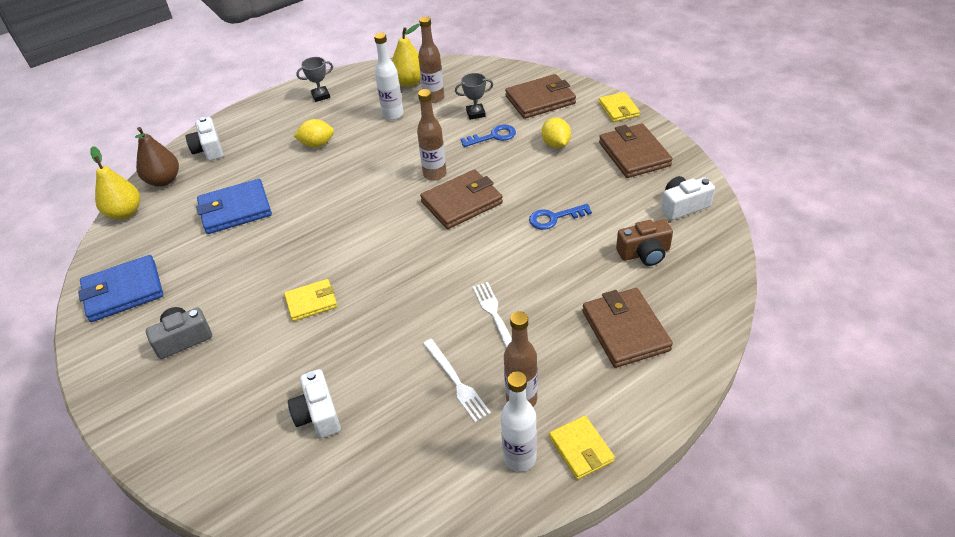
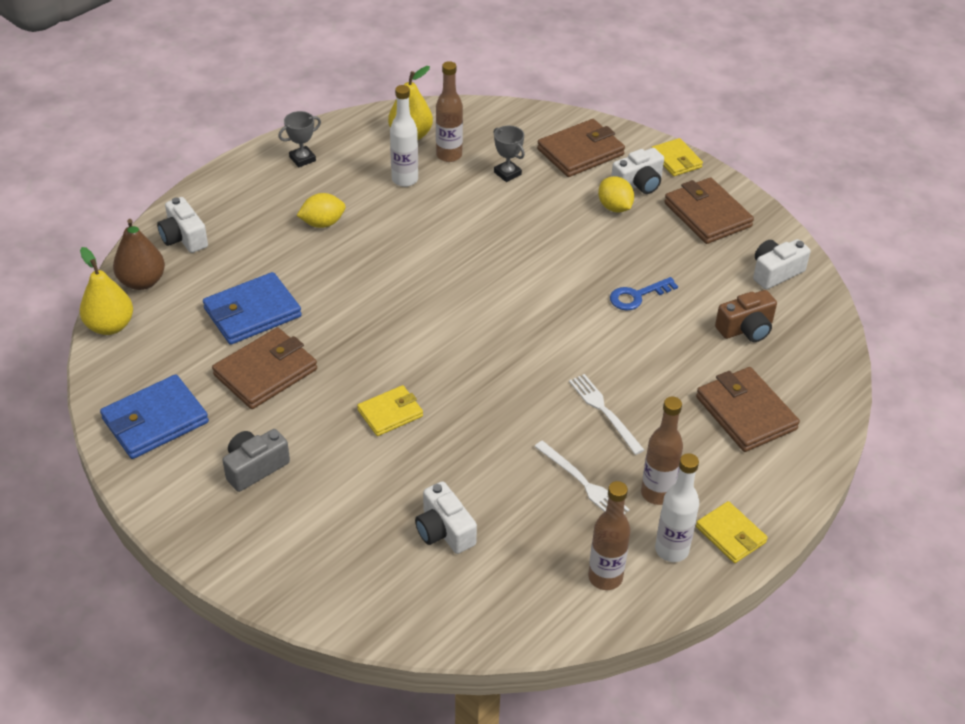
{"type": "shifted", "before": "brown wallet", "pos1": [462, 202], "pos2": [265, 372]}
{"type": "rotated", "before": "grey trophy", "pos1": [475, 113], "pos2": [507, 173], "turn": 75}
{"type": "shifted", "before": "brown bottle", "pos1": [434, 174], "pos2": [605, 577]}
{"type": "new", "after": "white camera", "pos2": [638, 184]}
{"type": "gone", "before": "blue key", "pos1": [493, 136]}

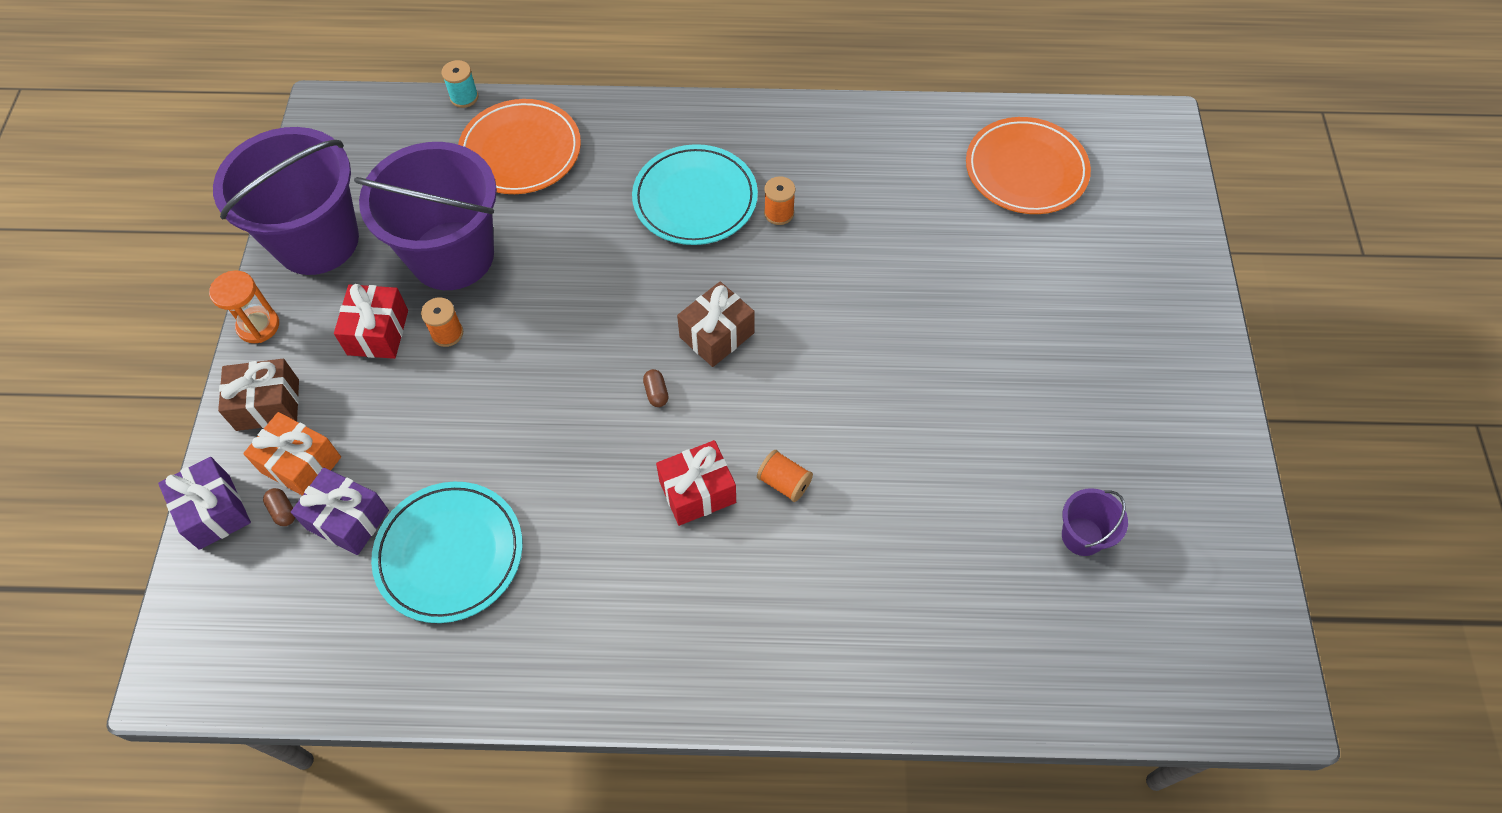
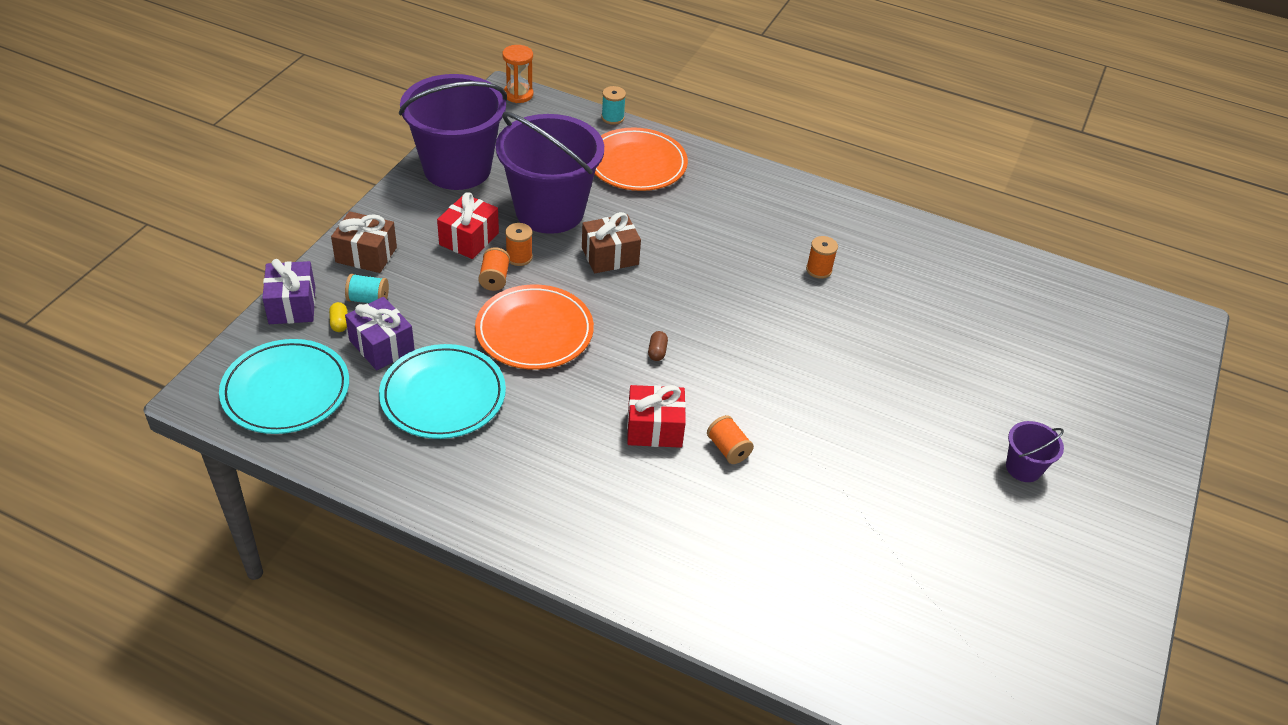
{"type": "shifted", "before": "turquoise plate", "pos1": [695, 199], "pos2": [286, 390]}
{"type": "repainted", "before": "brown capsule", "after": "yellow capsule", "pos1": [283, 511], "pos2": [339, 323]}
{"type": "swapped", "before": "orange gift", "after": "turquoise spool", "pos1": [301, 465], "pos2": [368, 299]}
{"type": "shifted", "before": "orange plate", "pos1": [1026, 170], "pos2": [534, 331]}
{"type": "new", "after": "orange spool", "pos2": [494, 279]}
{"type": "shifted", "before": "orange hourglass", "pos1": [258, 326], "pos2": [518, 94]}
{"type": "shifted", "before": "brown gift", "pos1": [717, 335], "pos2": [610, 256]}
{"type": "shifted", "before": "purple bucket", "pos1": [1082, 536], "pos2": [1023, 468]}

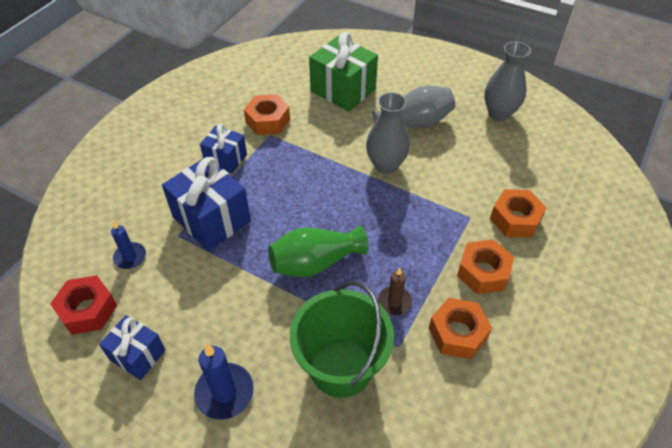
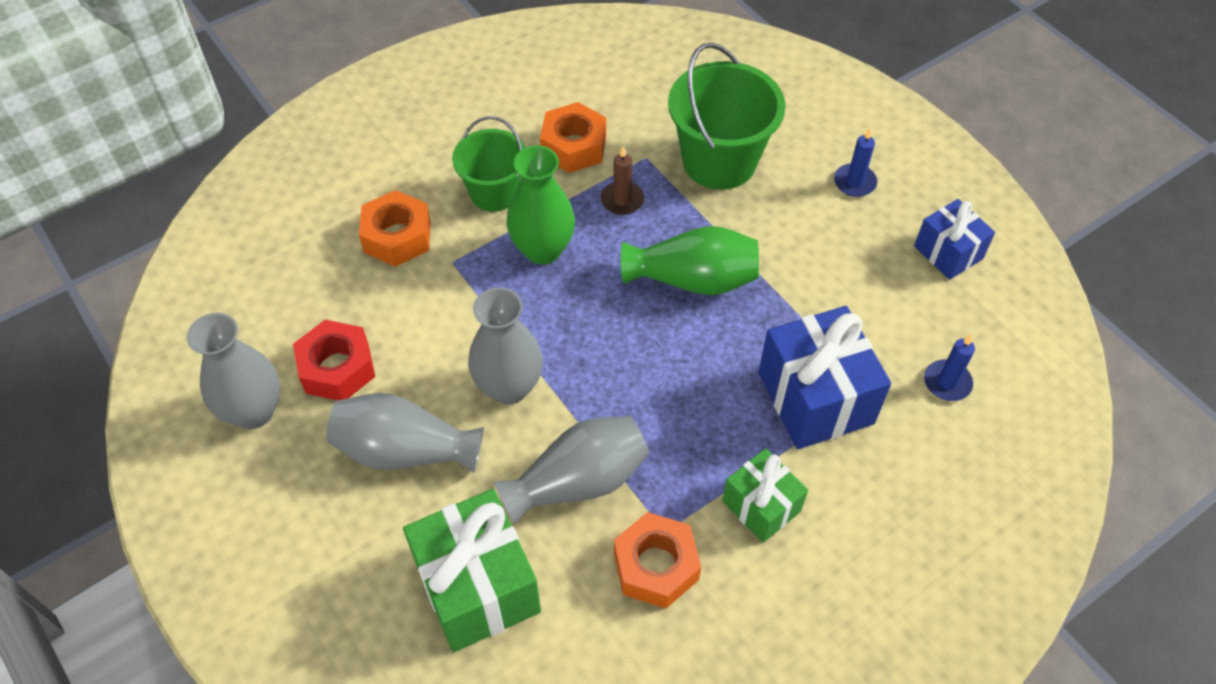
{"type": "shifted", "before": "red nut", "pos1": [88, 310], "pos2": [337, 368]}
{"type": "swapped", "before": "orange nut", "after": "green bucket", "pos1": [483, 272], "pos2": [494, 193]}
{"type": "new", "after": "grey vase", "pos2": [578, 481]}
{"type": "new", "after": "green vase", "pos2": [543, 249]}
{"type": "repainted", "before": "blue gift", "after": "green gift", "pos1": [226, 159], "pos2": [761, 506]}
{"type": "scaled", "before": "blue candle", "pos1": [224, 392], "pos2": [854, 182], "scale": 0.64}

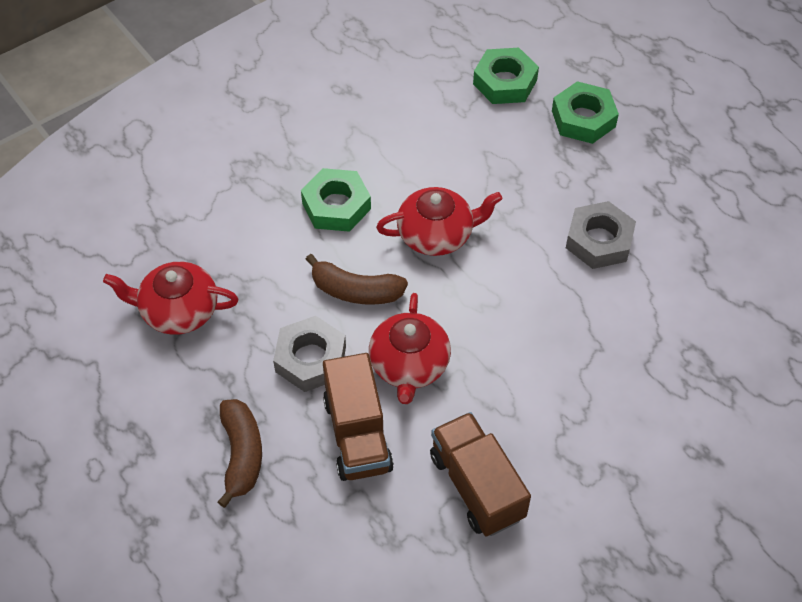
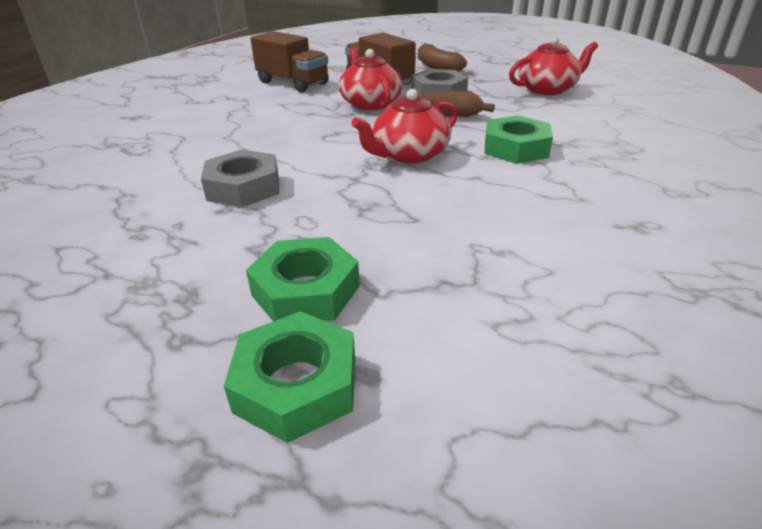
{"type": "shifted", "before": "green nut", "pos1": [505, 82], "pos2": [296, 384]}

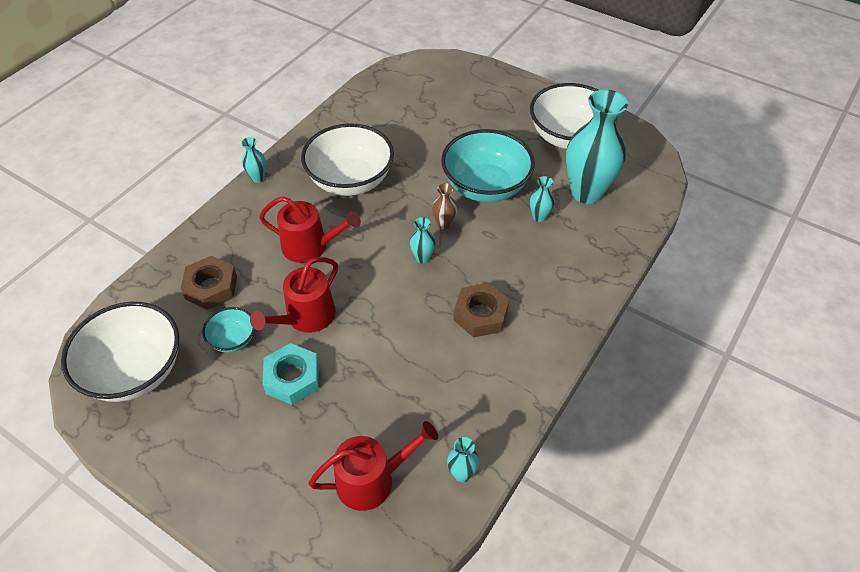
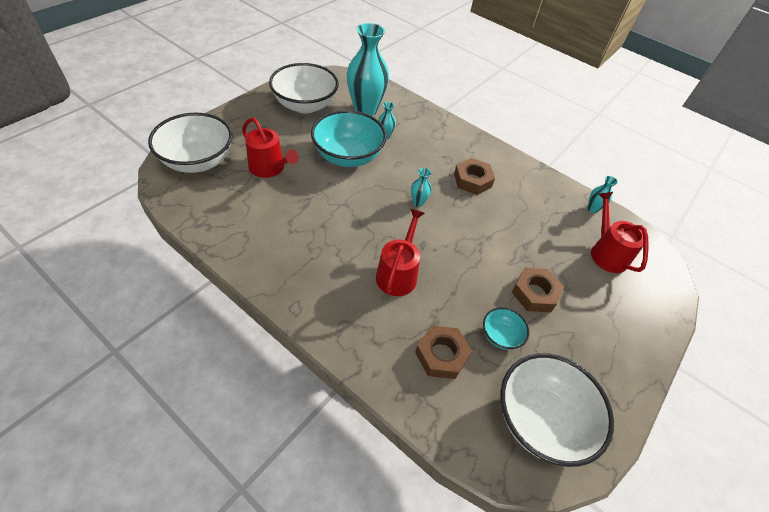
{"type": "shifted", "before": "white bowl", "pos1": [350, 180], "pos2": [198, 161]}
{"type": "shifted", "before": "red watering can", "pos1": [306, 317], "pos2": [269, 168]}
{"type": "repainted", "before": "turquoise nut", "after": "brown nut", "pos1": [292, 378], "pos2": [535, 293]}
{"type": "gone", "before": "turquoise vase", "pos1": [258, 178]}
{"type": "gone", "before": "brown vase", "pos1": [444, 224]}

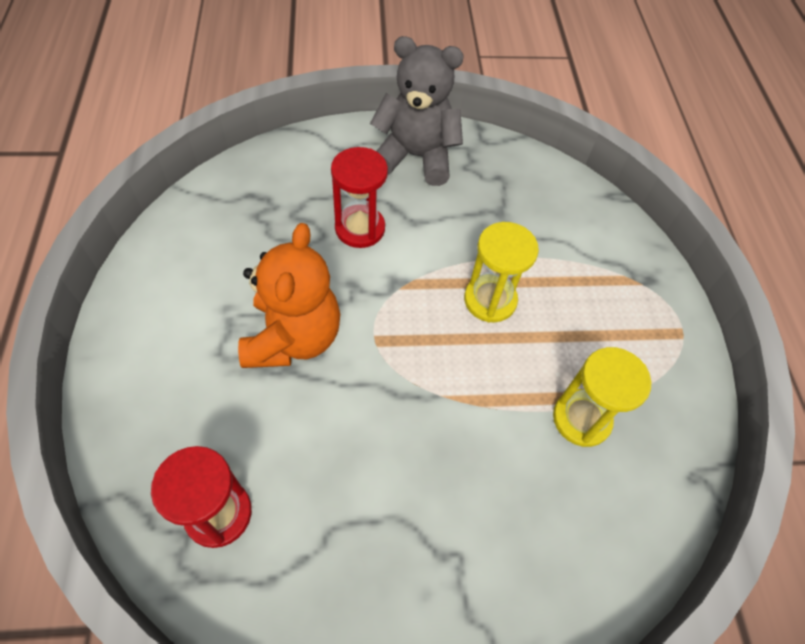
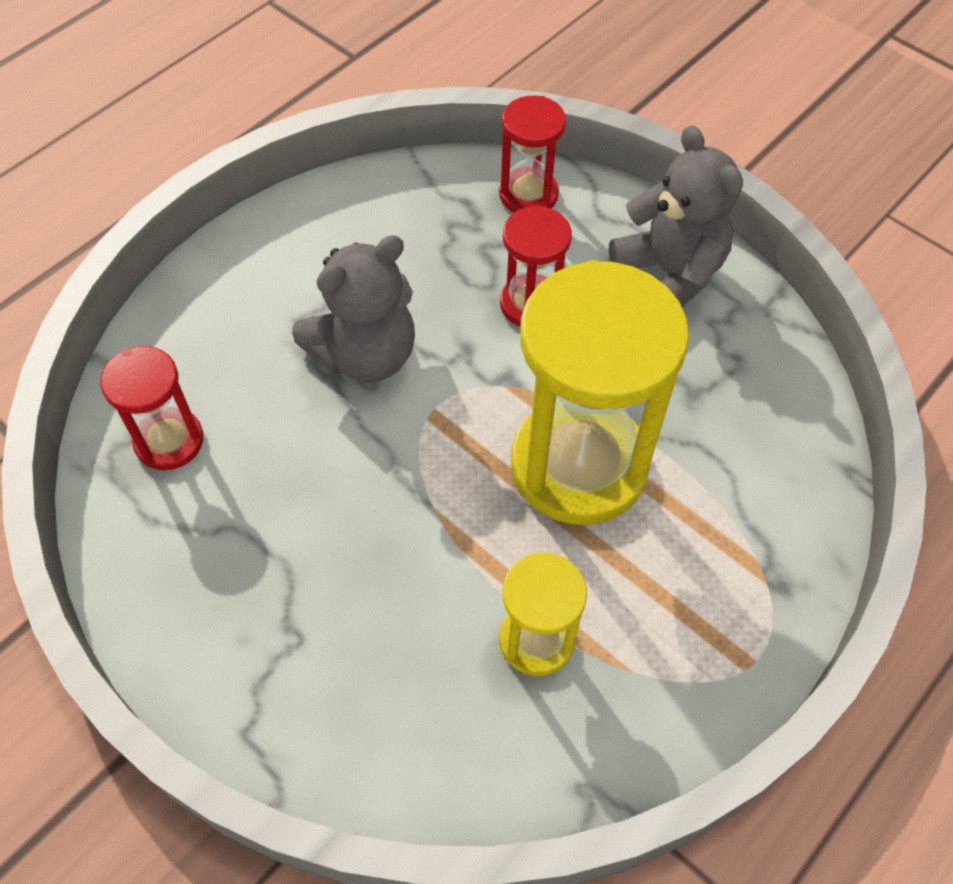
{"type": "repainted", "before": "orange teddy bear", "after": "grey teddy bear", "pos1": [293, 338], "pos2": [365, 354]}
{"type": "new", "after": "red hourglass", "pos2": [528, 194]}
{"type": "scaled", "before": "yellow hourglass", "pos1": [490, 300], "pos2": [579, 465], "scale": 1.98}

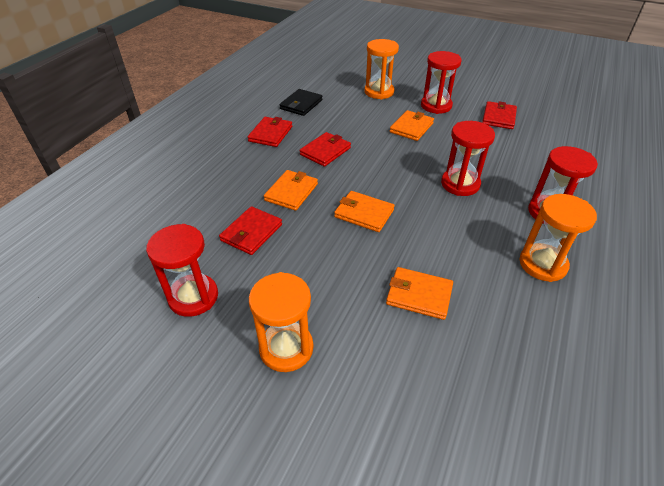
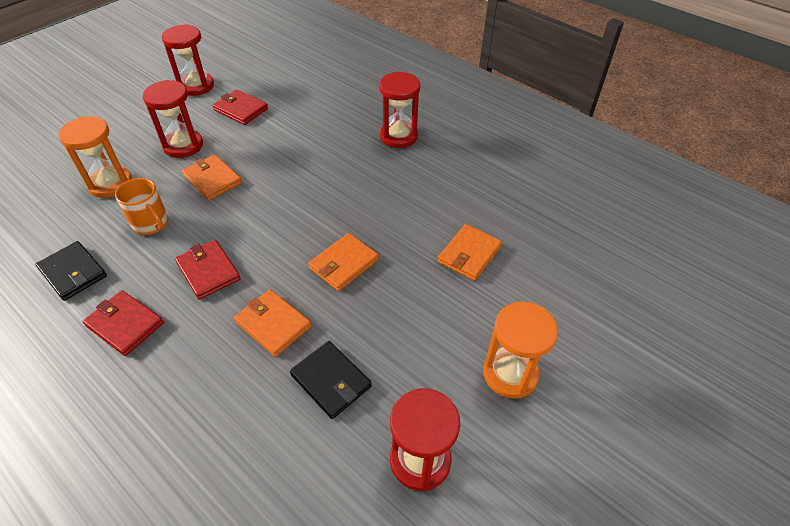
{"type": "new", "after": "orange mug", "pos2": [151, 224]}
{"type": "shifted", "before": "red hourglass", "pos1": [460, 184], "pos2": [196, 86]}
{"type": "repainted", "before": "red wallet", "after": "black wallet", "pos1": [251, 232], "pos2": [331, 381]}
{"type": "gone", "before": "orange hourglass", "pos1": [542, 264]}

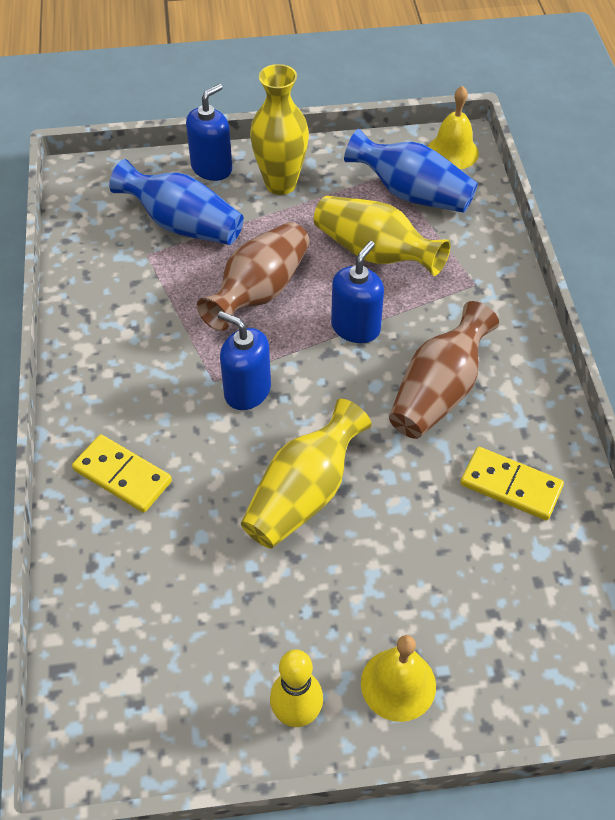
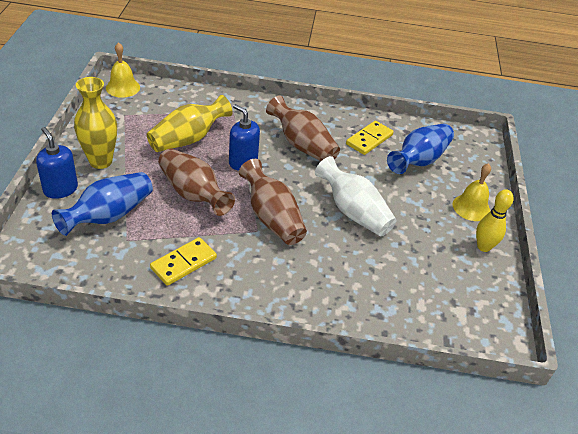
{"type": "shifted", "before": "yellow domino", "pos1": [122, 476], "pos2": [183, 263]}
{"type": "swapped", "before": "blue soap dispenser", "after": "brown vase", "pos1": [247, 391], "pos2": [272, 217]}
{"type": "repainted", "before": "yellow vase", "after": "white vase", "pos1": [304, 494], "pos2": [353, 212]}
{"type": "shifted", "before": "blue vase", "pos1": [411, 193], "pos2": [419, 160]}

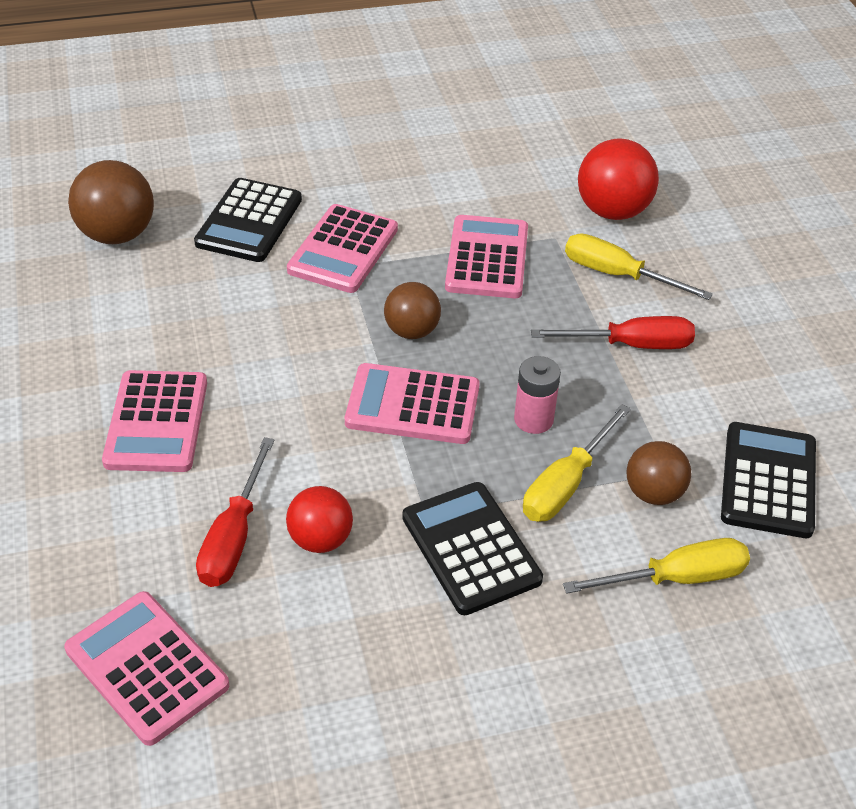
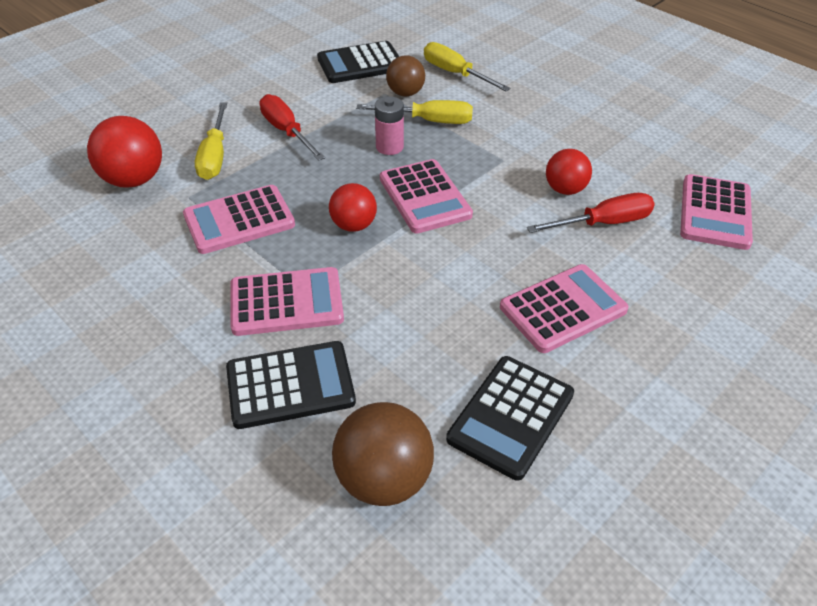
{"type": "repainted", "before": "brown ball", "after": "red ball", "pos1": [412, 331], "pos2": [353, 225]}
{"type": "shifted", "before": "black calculator", "pos1": [470, 548], "pos2": [511, 417]}

